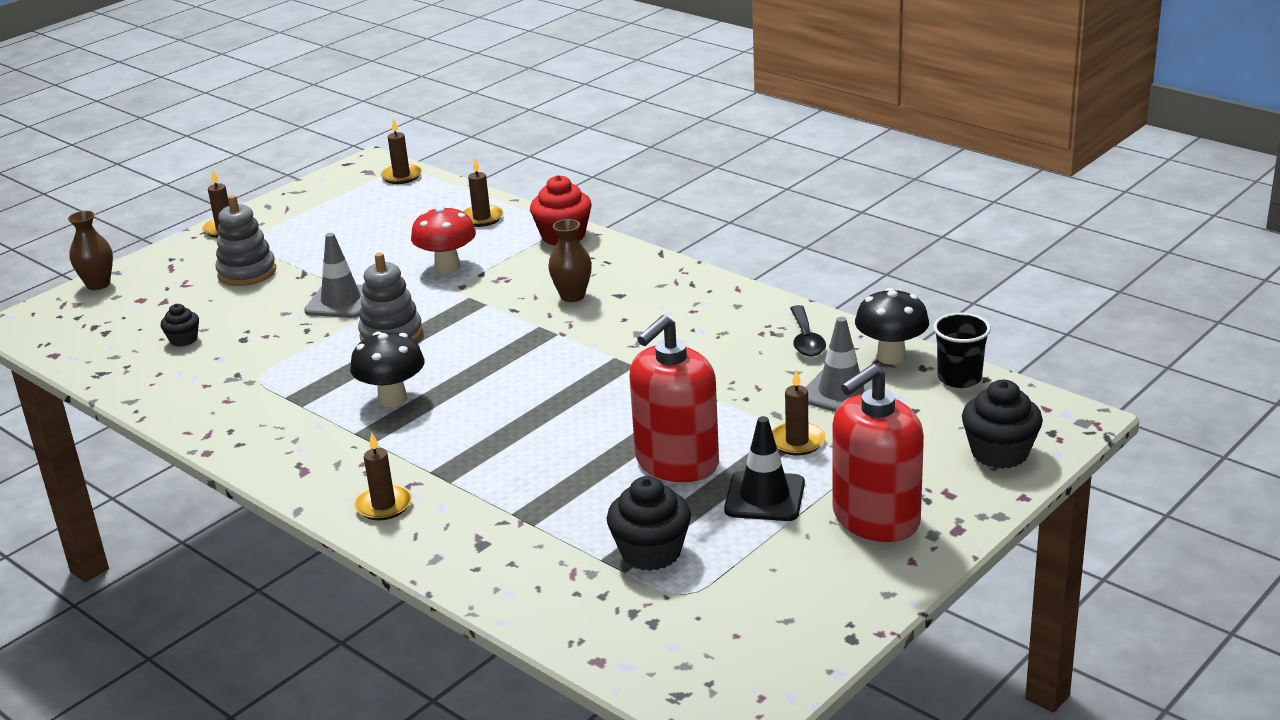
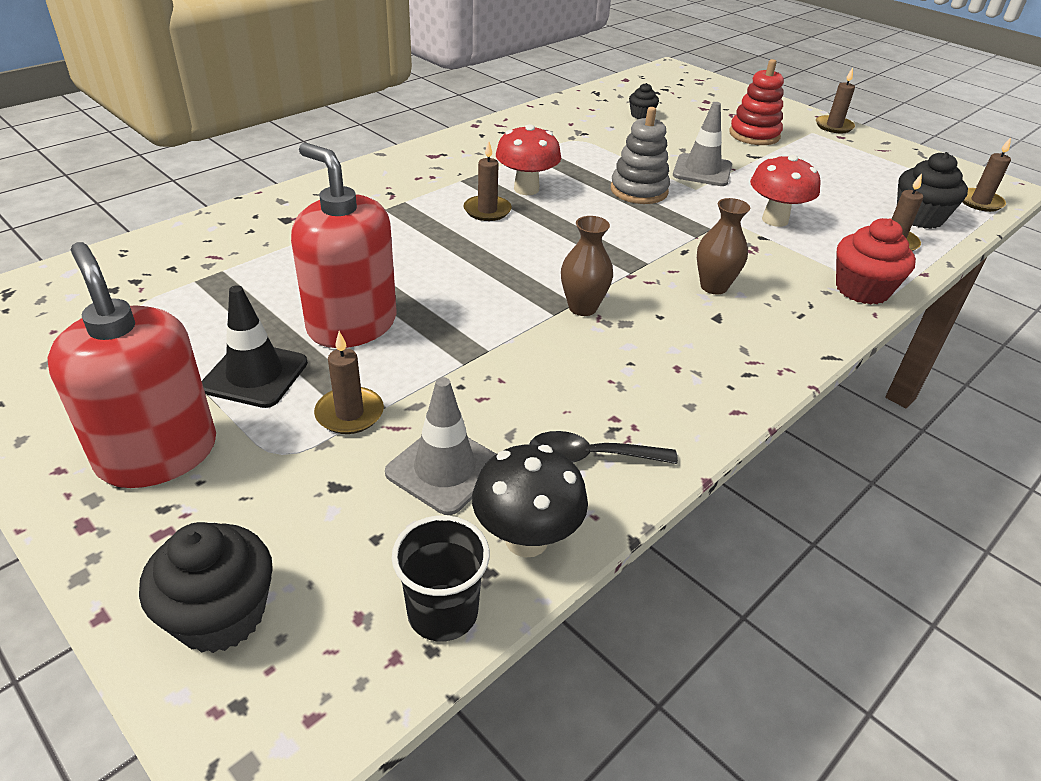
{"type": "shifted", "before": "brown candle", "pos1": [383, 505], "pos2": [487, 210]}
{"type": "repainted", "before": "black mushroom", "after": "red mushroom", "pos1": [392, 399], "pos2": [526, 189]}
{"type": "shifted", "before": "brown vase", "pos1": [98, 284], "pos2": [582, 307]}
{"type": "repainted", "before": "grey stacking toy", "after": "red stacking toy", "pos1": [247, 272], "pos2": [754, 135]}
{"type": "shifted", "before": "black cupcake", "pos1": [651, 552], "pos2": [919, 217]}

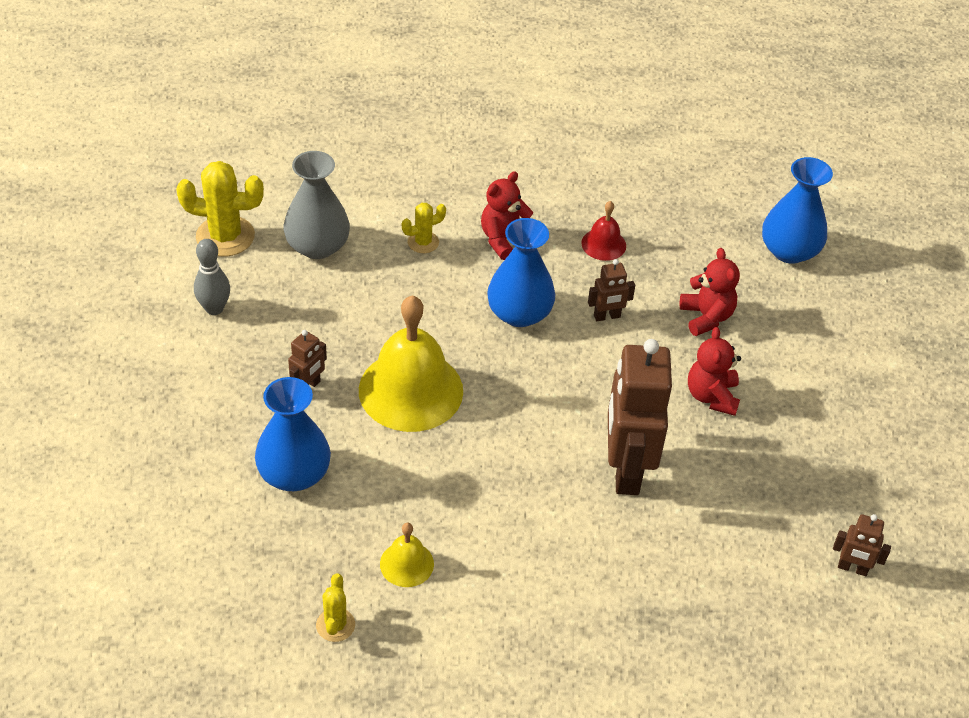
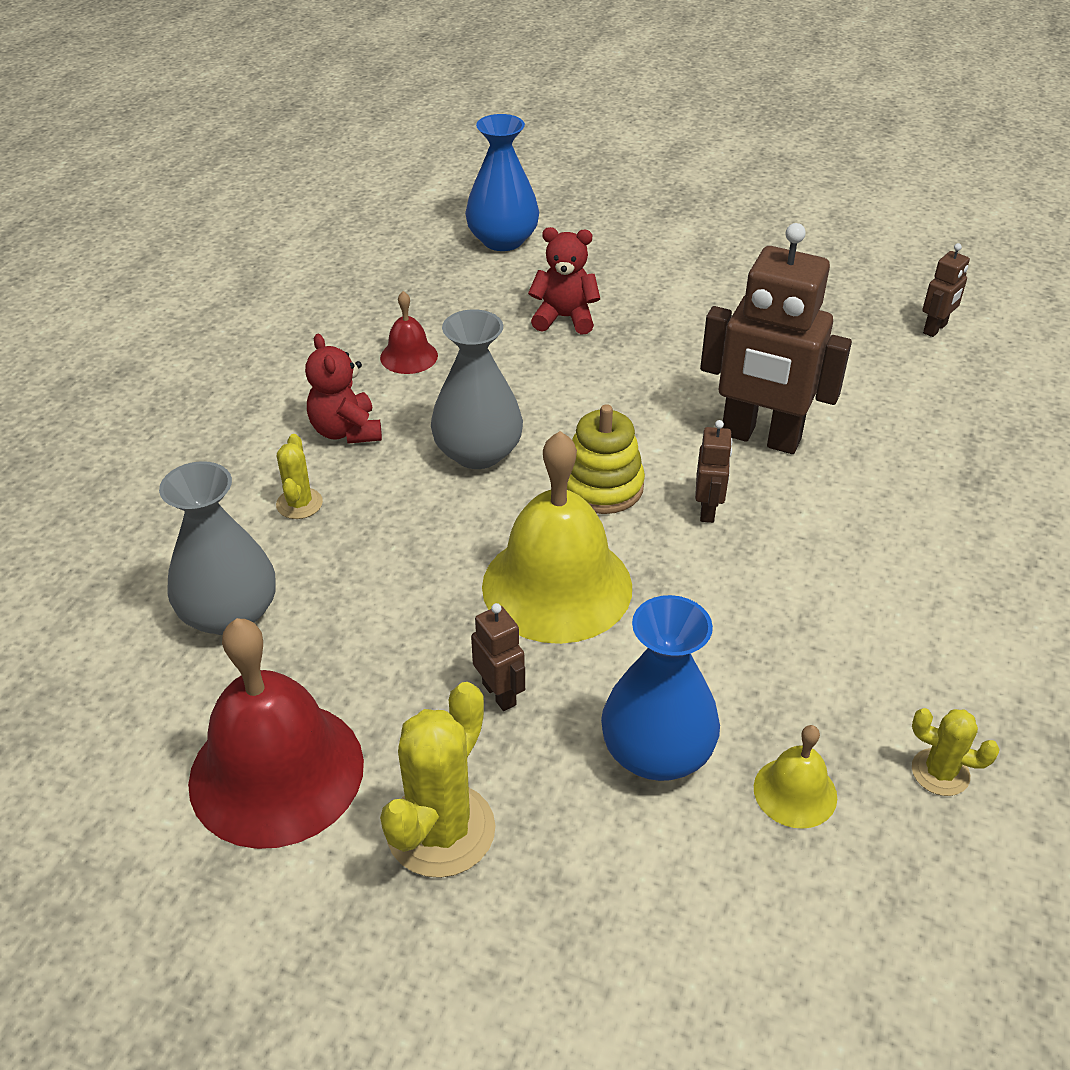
{"type": "swapped", "before": "grey bowling pin", "after": "red bell", "pos1": [214, 308], "pos2": [276, 772]}
{"type": "shifted", "before": "yellow cactus", "pos1": [225, 236], "pos2": [440, 830]}
{"type": "repainted", "before": "blue vase", "after": "grey vase", "pos1": [519, 313], "pos2": [478, 452]}
{"type": "new", "after": "yellow stacking toy", "pos2": [602, 486]}
{"type": "shifted", "before": "brown robot", "pos1": [607, 316], "pos2": [708, 510]}
{"type": "shifted", "before": "yellow bell", "pos1": [406, 564], "pos2": [795, 792]}
{"type": "gone", "before": "red teddy bear", "pos1": [712, 396]}

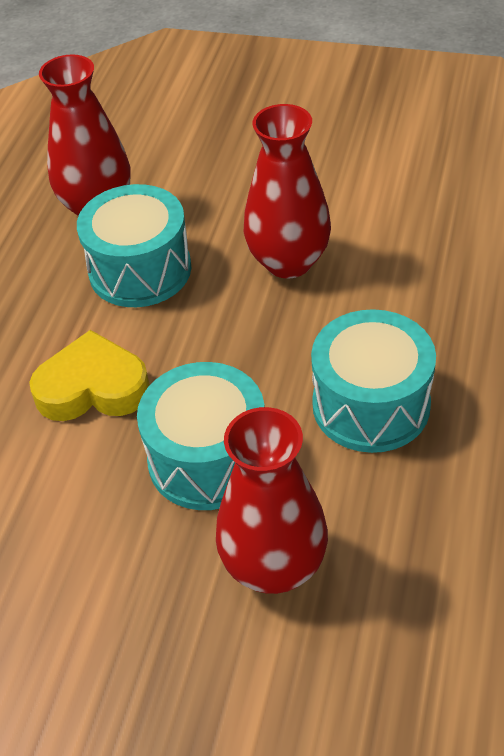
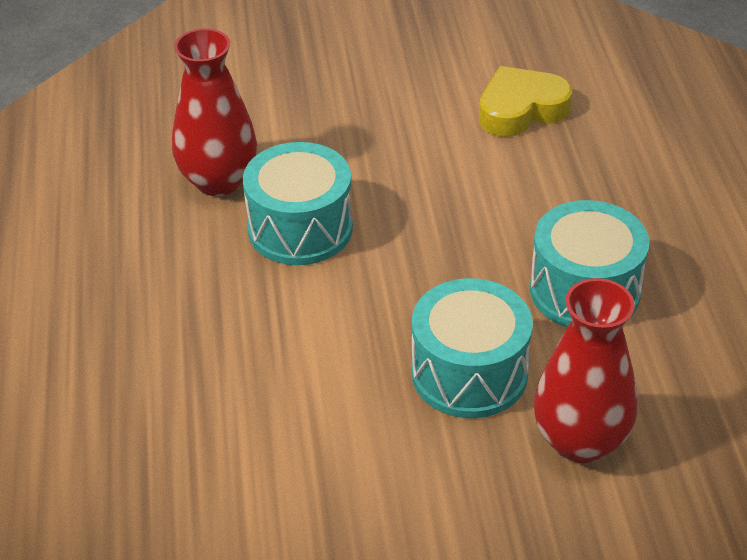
{"type": "shifted", "before": "yellow heart", "pos1": [93, 388], "pos2": [521, 109]}
{"type": "gone", "before": "red vase", "pos1": [288, 262]}

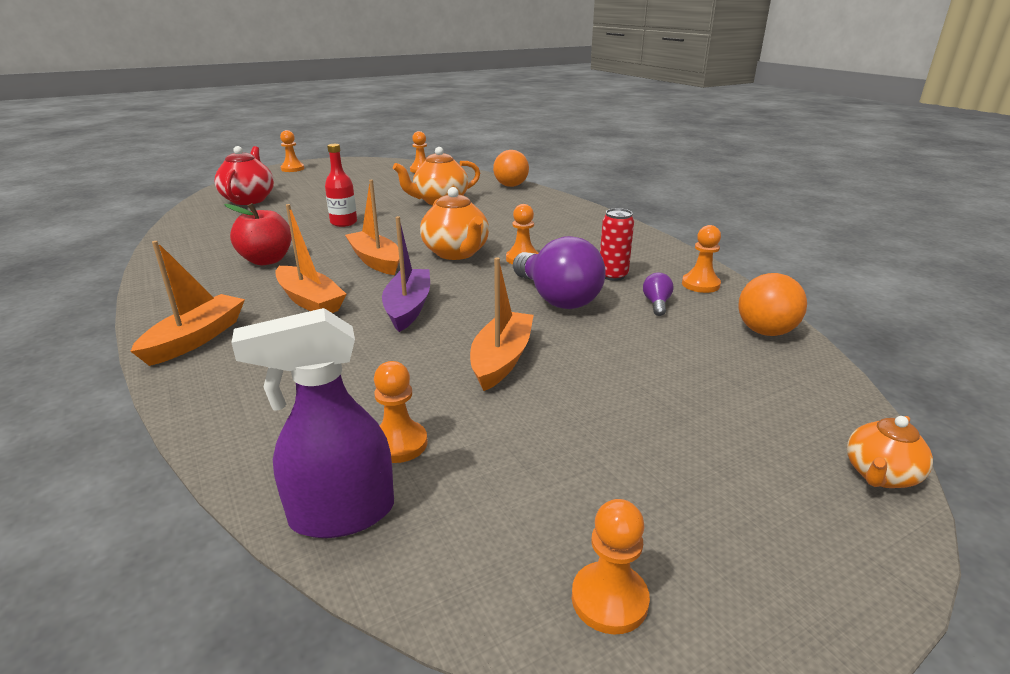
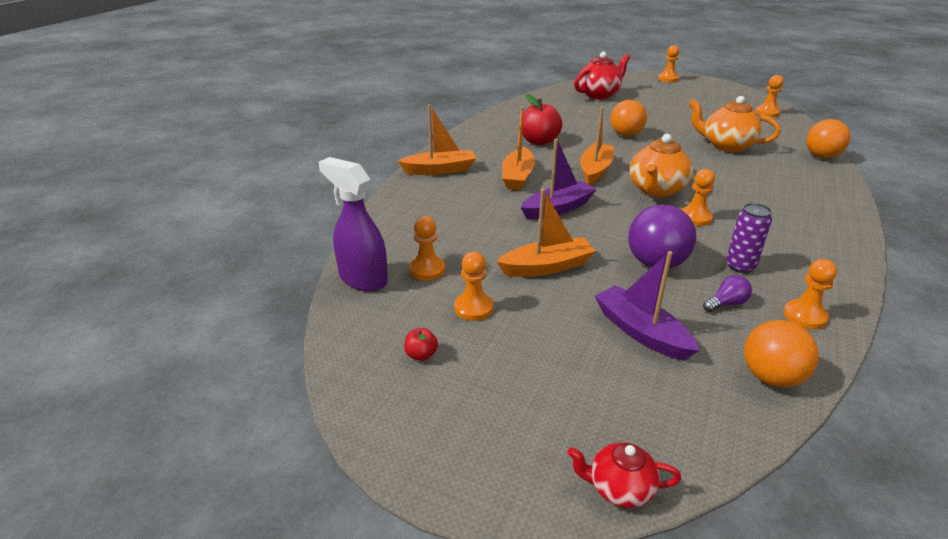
{"type": "new", "after": "red apple", "pos2": [421, 355]}
{"type": "shifted", "before": "orange pawn", "pos1": [609, 599], "pos2": [473, 308]}
{"type": "repainted", "before": "orange teapot", "after": "red teapot", "pos1": [880, 475], "pos2": [619, 489]}
{"type": "new", "after": "purple boat", "pos2": [641, 332]}
{"type": "swapped", "before": "red bottle", "after": "orange ball", "pos1": [344, 223], "pos2": [626, 135]}
{"type": "repainted", "before": "red can", "after": "purple can", "pos1": [613, 275], "pos2": [740, 266]}

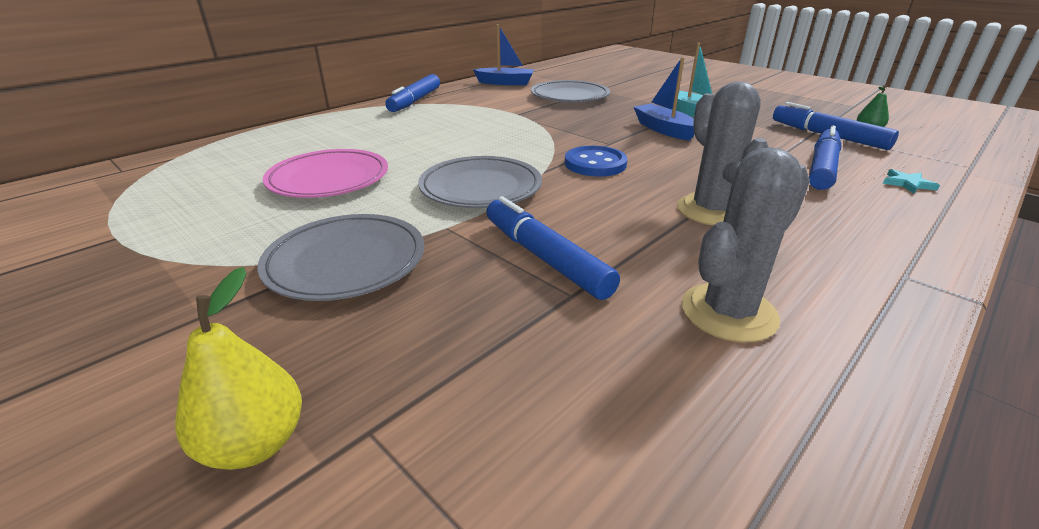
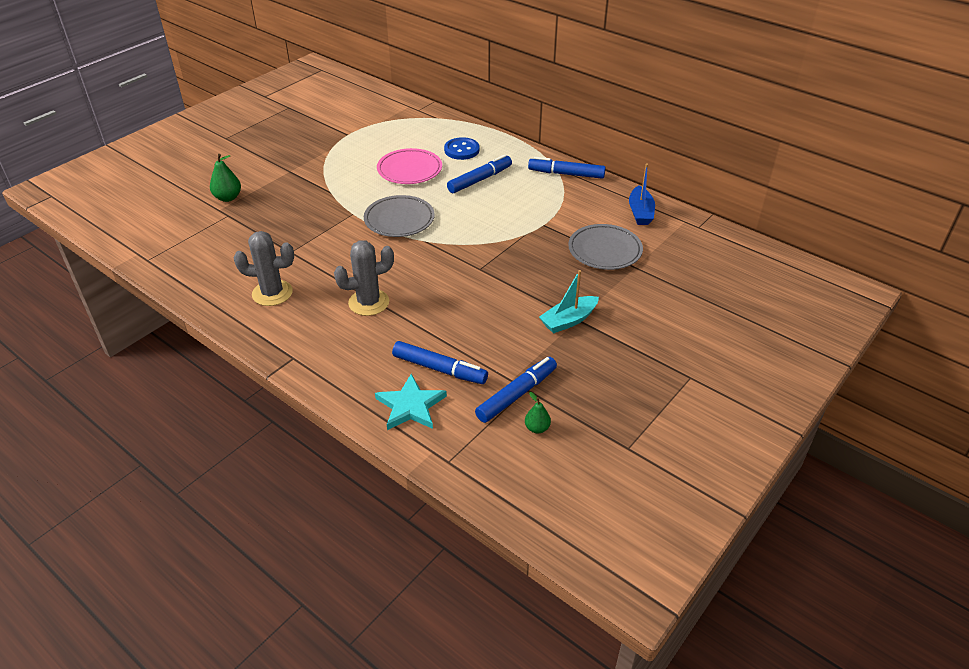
{"type": "repainted", "before": "yellow pear", "after": "green pear", "pos1": [255, 444], "pos2": [228, 198]}
{"type": "rotated", "before": "grey cactus", "pos1": [728, 312], "pos2": [272, 293], "turn": -45}
{"type": "scaled", "before": "turquoise star", "pos1": [907, 184], "pos2": [410, 406], "scale": 2.04}
{"type": "shifted", "before": "blue button", "pos1": [595, 164], "pos2": [461, 150]}
{"type": "shifted", "before": "blue marker", "pos1": [544, 258], "pos2": [480, 180]}
{"type": "gone", "before": "grey plate", "pos1": [346, 262]}
{"type": "gone", "before": "blue boat", "pos1": [664, 129]}

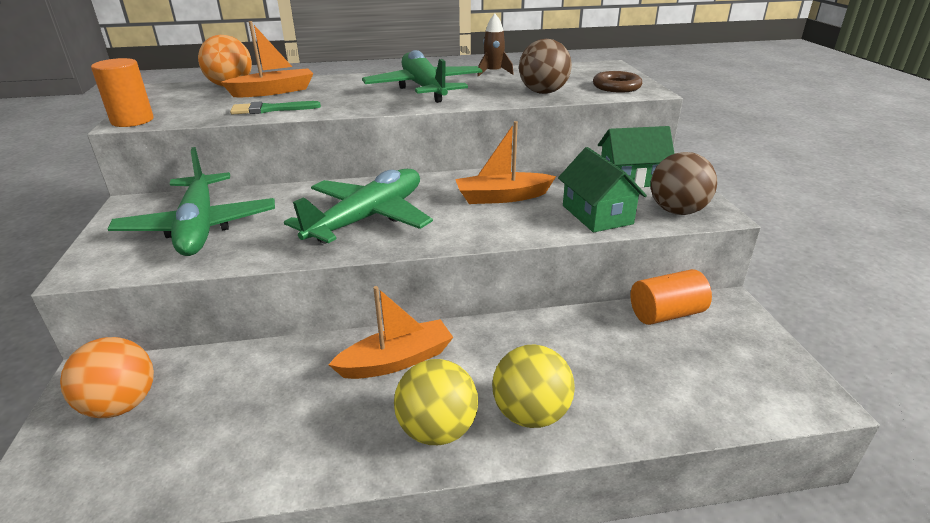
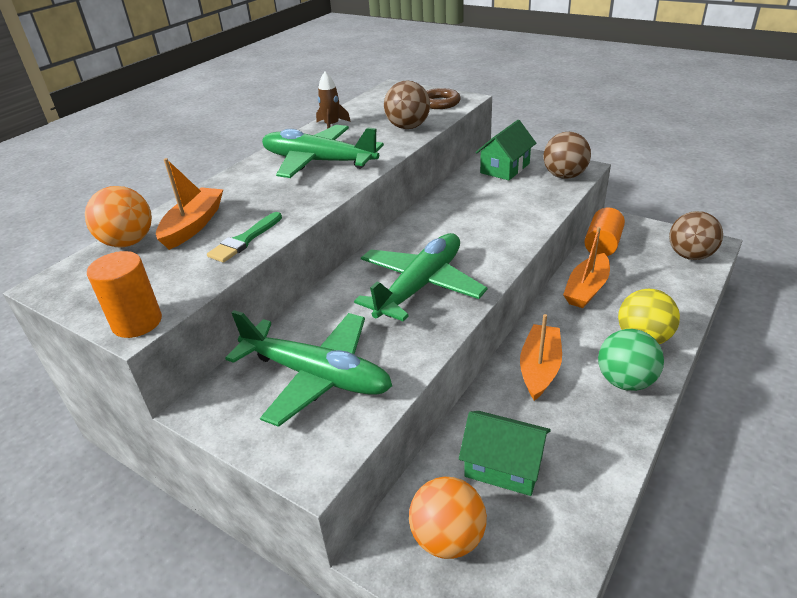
{"type": "rotated", "before": "green plane", "pos1": [368, 218], "pos2": [420, 286], "turn": 45}
{"type": "shifted", "before": "green house", "pos1": [597, 214], "pos2": [503, 466]}
{"type": "shifted", "before": "orange boat", "pos1": [502, 197], "pos2": [586, 289]}
{"type": "repainted", "before": "yellow ball", "after": "green ball", "pos1": [437, 430], "pos2": [625, 381]}
{"type": "new", "after": "brown ball", "pos2": [690, 255]}

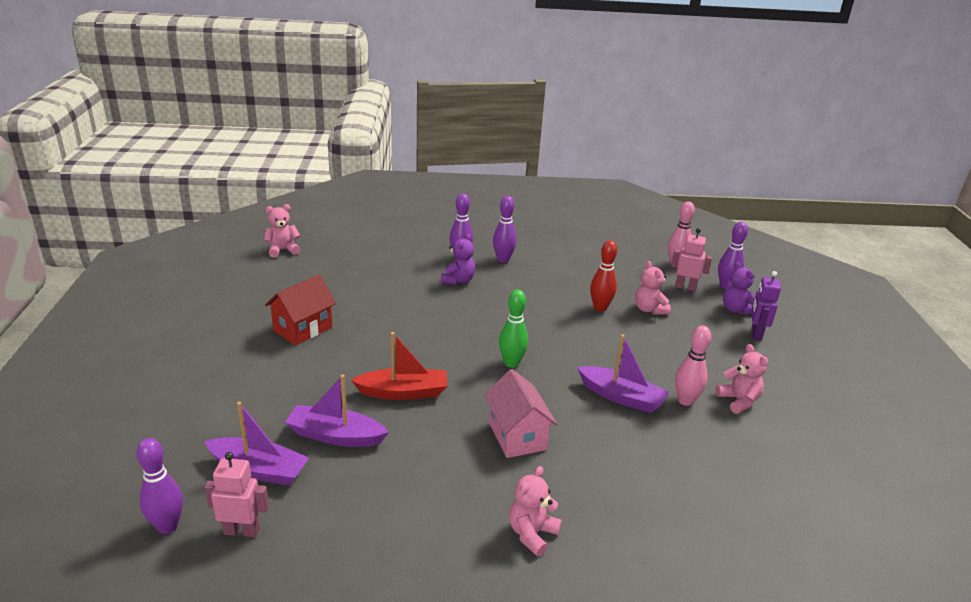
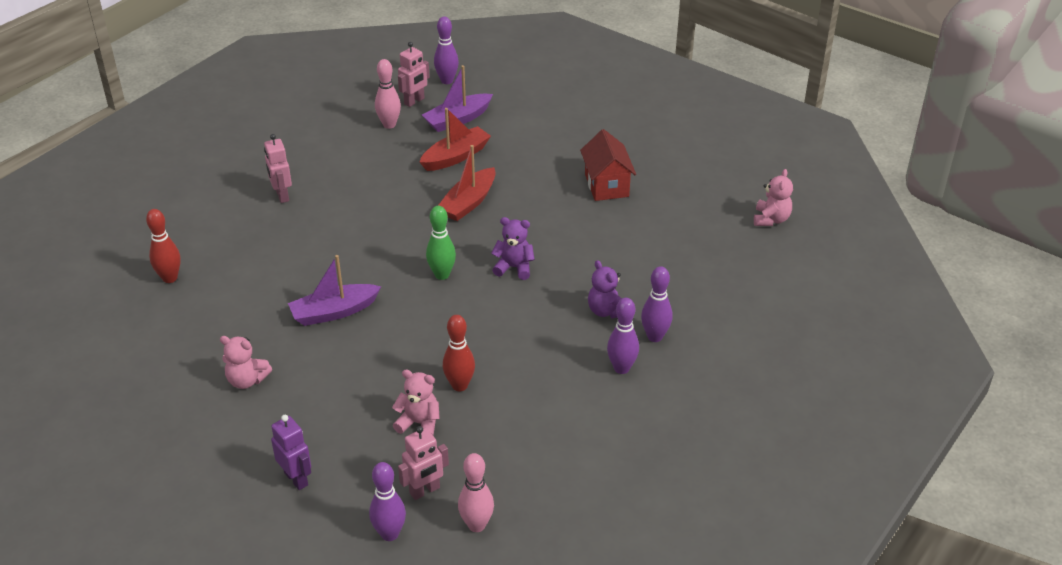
{"type": "new", "after": "red bowling pin", "pos2": [170, 278]}
{"type": "swapped", "before": "pink teddy bear", "after": "pink robot", "pos1": [532, 534], "pos2": [282, 195]}
{"type": "shifted", "before": "pink bowling pin", "pos1": [685, 401], "pos2": [389, 125]}
{"type": "repainted", "before": "purple boat", "after": "red boat", "pos1": [335, 435], "pos2": [456, 156]}
{"type": "shifted", "before": "purple teddy bear", "pos1": [736, 309], "pos2": [514, 267]}
{"type": "gone", "before": "pink house", "pos1": [517, 436]}

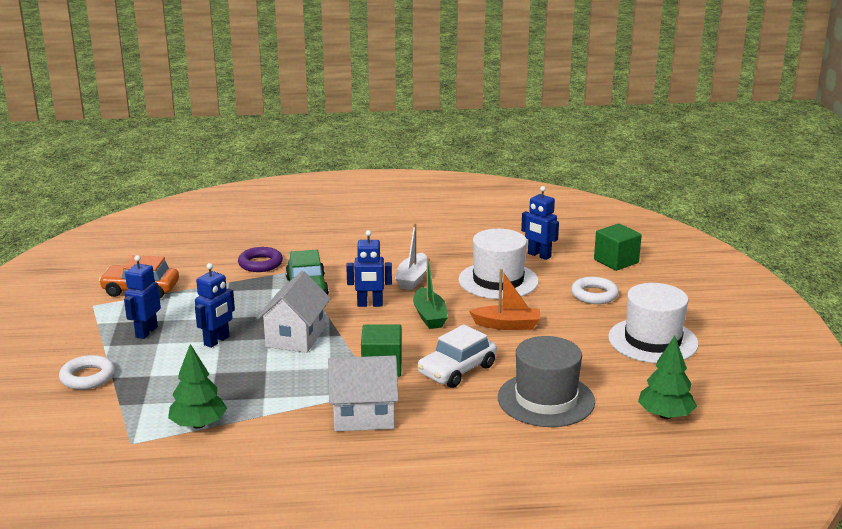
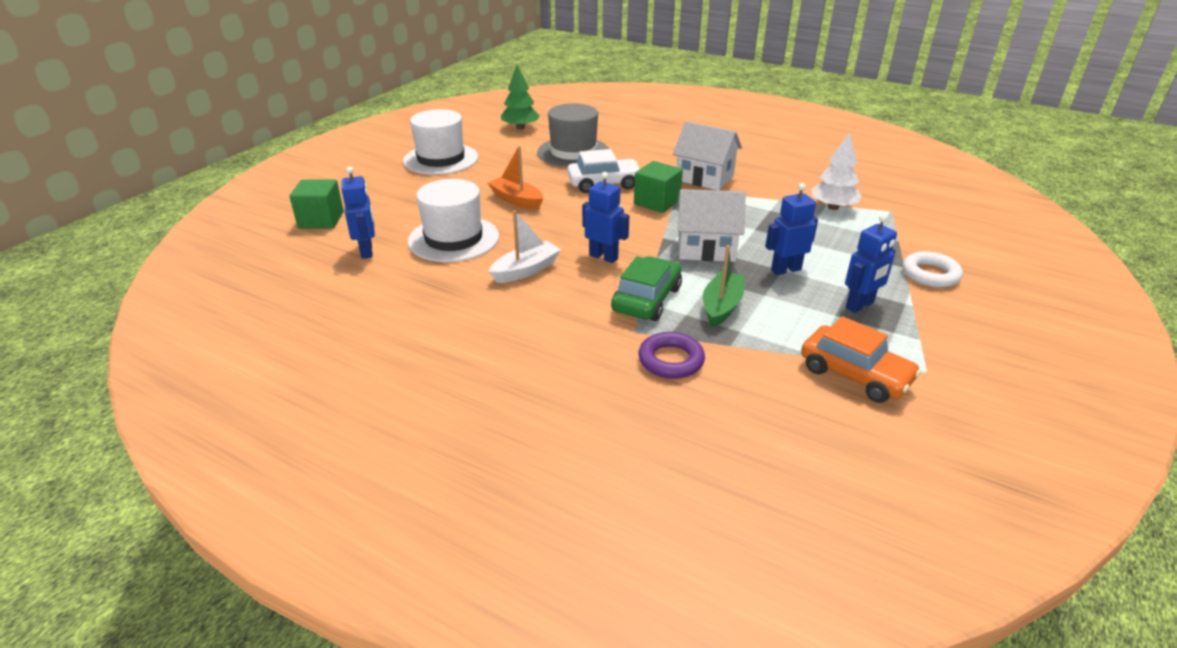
{"type": "rotated", "before": "white house", "pos1": [295, 337], "pos2": [706, 249], "turn": 45}
{"type": "shifted", "before": "green boat", "pos1": [429, 316], "pos2": [722, 306]}
{"type": "repainted", "before": "green tree", "after": "white tree", "pos1": [199, 424], "pos2": [833, 207]}
{"type": "gone", "before": "white ring", "pos1": [594, 295]}

